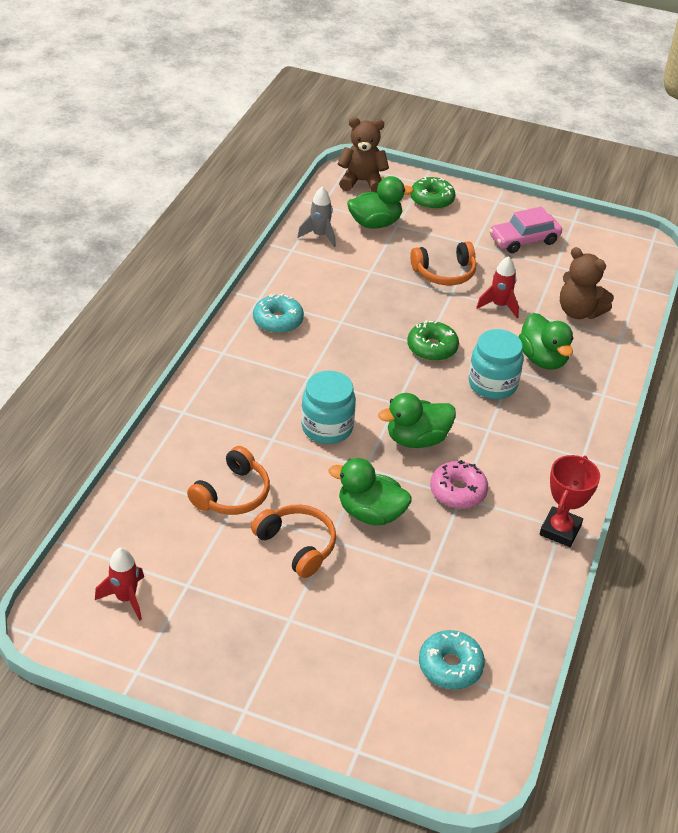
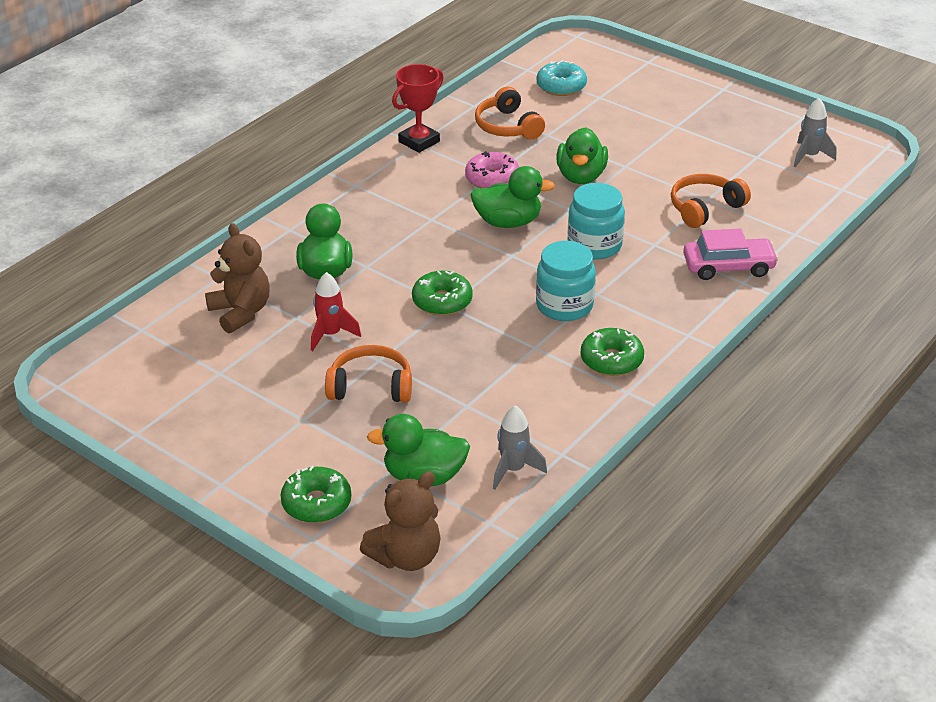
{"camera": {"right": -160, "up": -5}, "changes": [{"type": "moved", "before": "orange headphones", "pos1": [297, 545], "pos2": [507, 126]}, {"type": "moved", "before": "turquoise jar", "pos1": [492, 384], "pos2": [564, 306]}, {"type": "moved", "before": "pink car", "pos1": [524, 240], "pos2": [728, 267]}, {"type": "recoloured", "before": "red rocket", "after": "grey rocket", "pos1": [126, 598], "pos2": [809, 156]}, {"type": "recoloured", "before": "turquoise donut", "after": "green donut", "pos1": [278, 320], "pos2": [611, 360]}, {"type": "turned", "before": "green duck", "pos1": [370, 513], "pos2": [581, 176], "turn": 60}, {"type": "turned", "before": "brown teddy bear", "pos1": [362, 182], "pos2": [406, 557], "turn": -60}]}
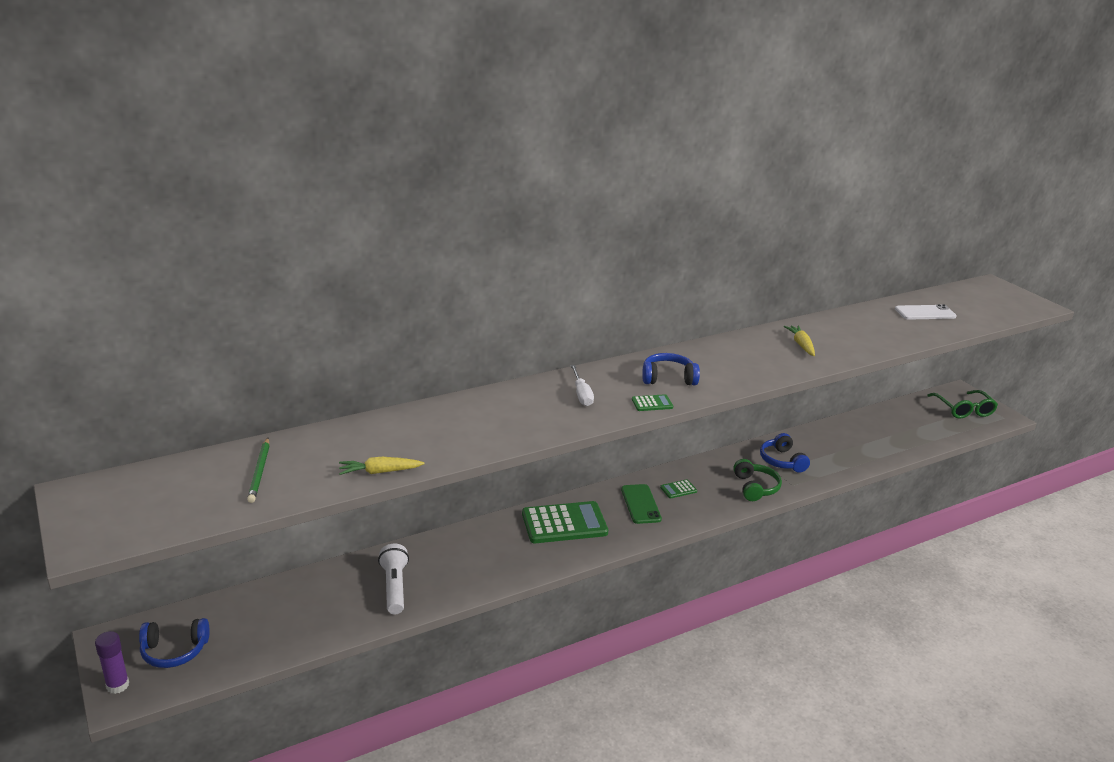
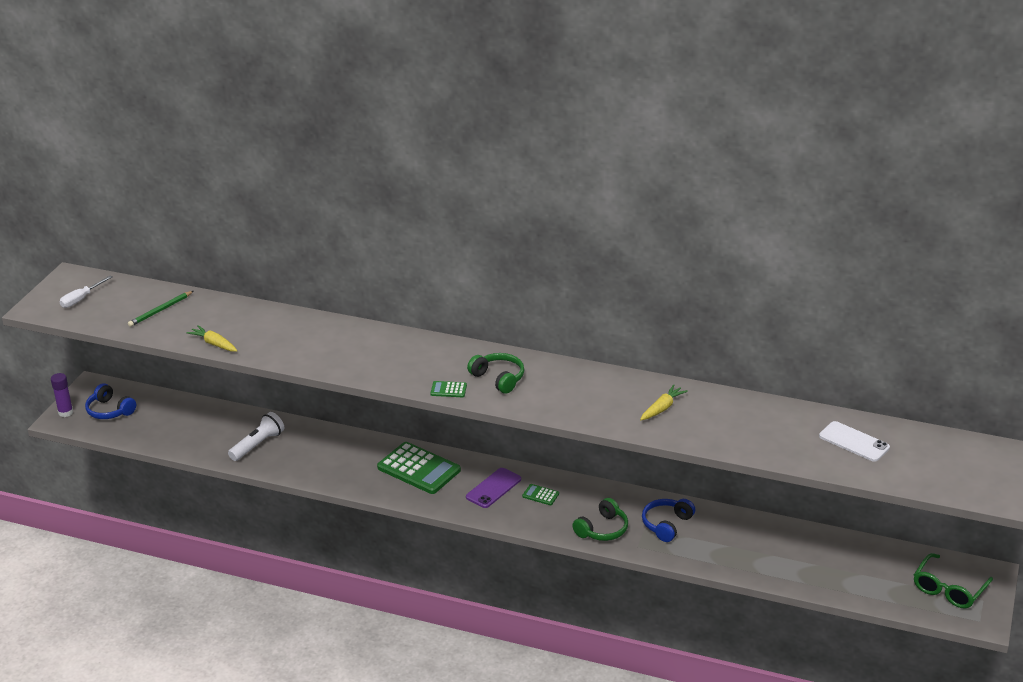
{"camera": {"right": 50, "up": 5}, "changes": [{"type": "moved", "before": "white screwdriver", "pos1": [581, 394], "pos2": [81, 299]}, {"type": "recoloured", "before": "green phone", "after": "purple phone", "pos1": [640, 504], "pos2": [493, 488]}, {"type": "recoloured", "before": "blue headphones", "after": "green headphones", "pos1": [668, 378], "pos2": [498, 378]}, {"type": "turned", "before": "green calculator", "pos1": [652, 403], "pos2": [448, 390], "turn": 150}]}
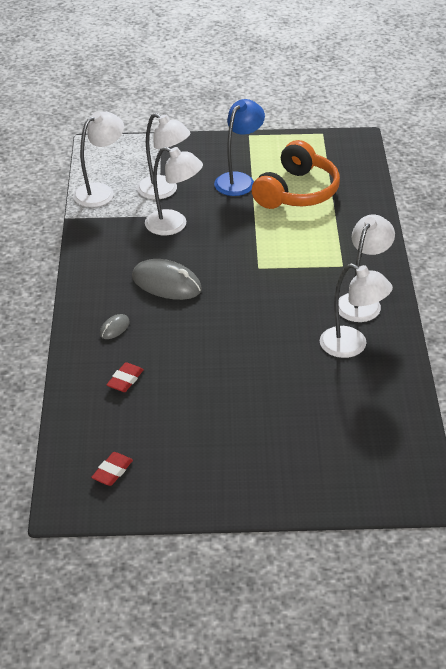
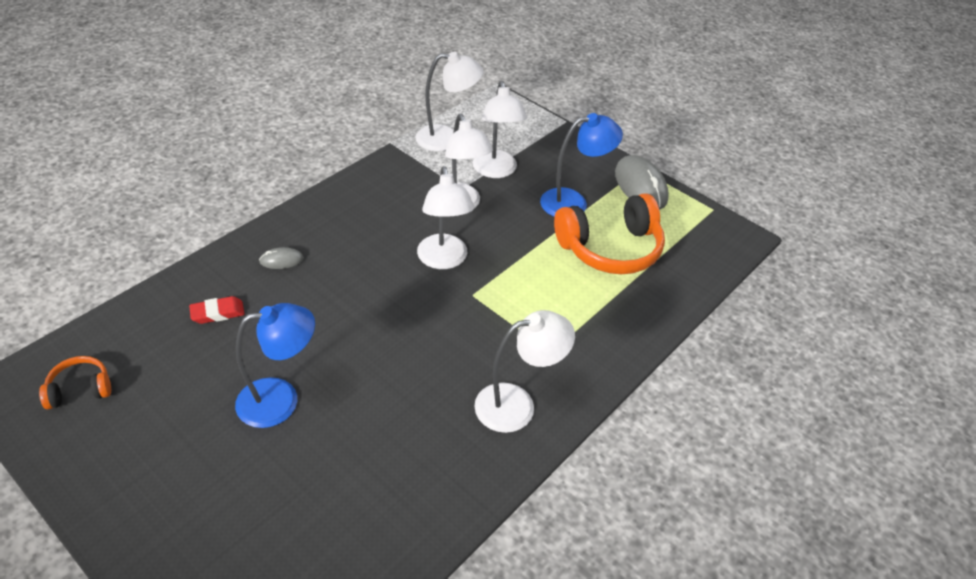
{"camera": {"right": 40, "up": 5}, "changes": [{"type": "added", "after": "blue lamp", "pos2": [281, 399]}, {"type": "moved", "before": "grey mouse", "pos1": [166, 283], "pos2": [640, 186]}, {"type": "moved", "before": "white lamp", "pos1": [352, 346], "pos2": [444, 260]}, {"type": "replaced", "before": "red eraser", "after": "orange headphones", "pos1": [112, 471], "pos2": [80, 389]}]}
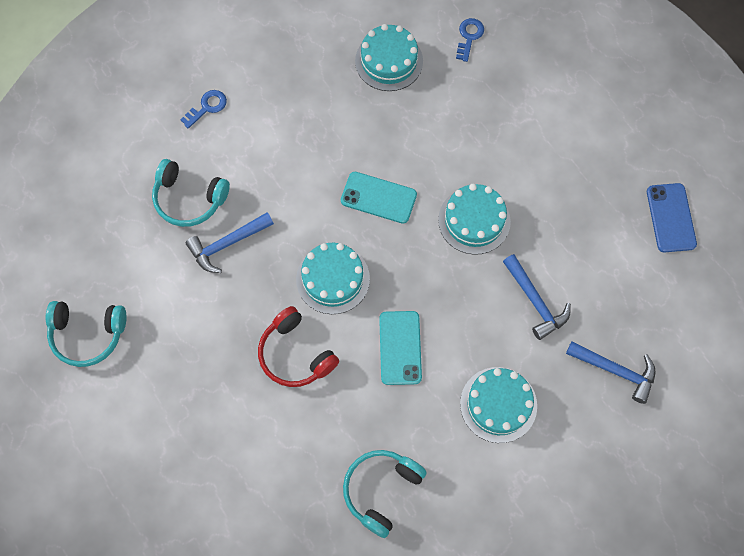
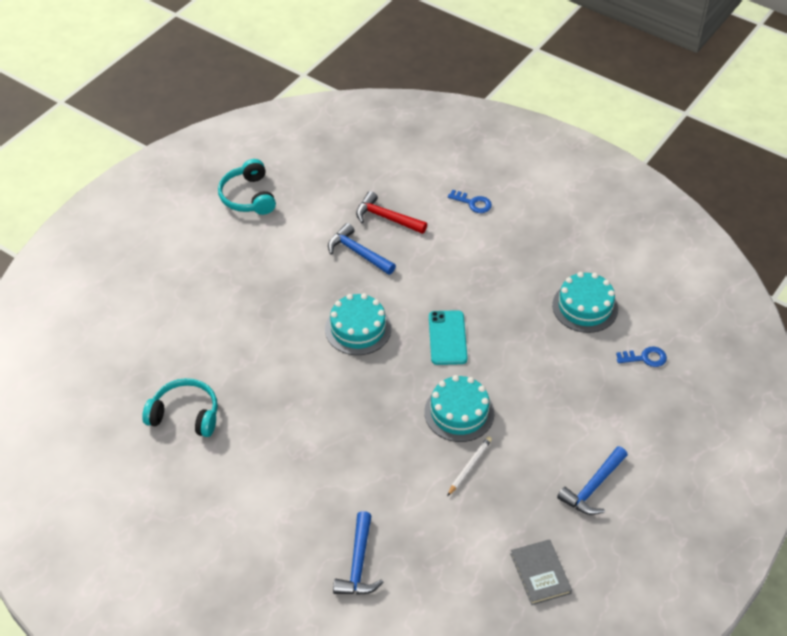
{"camera": {"right": 70, "up": -20}, "changes": [{"type": "removed", "before": "red headphones", "pos1": [295, 354]}, {"type": "removed", "before": "turquoise phone", "pos1": [400, 348]}, {"type": "removed", "before": "turquoise cake", "pos1": [498, 404]}, {"type": "added", "after": "white pencil", "pos2": [469, 466]}, {"type": "moved", "before": "blue hammer", "pos1": [535, 301], "pos2": [593, 487]}, {"type": "replaced", "before": "turquoise headphones", "after": "red hammer", "pos1": [189, 199], "pos2": [386, 218]}, {"type": "replaced", "before": "blue phone", "after": "grey book", "pos1": [671, 218], "pos2": [540, 573]}]}
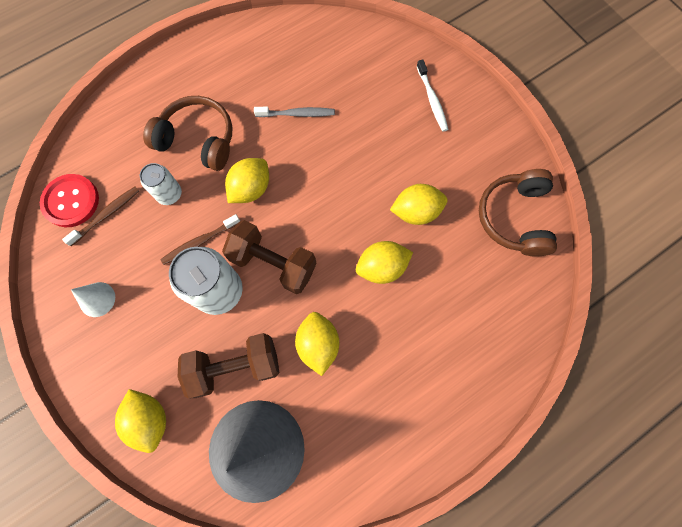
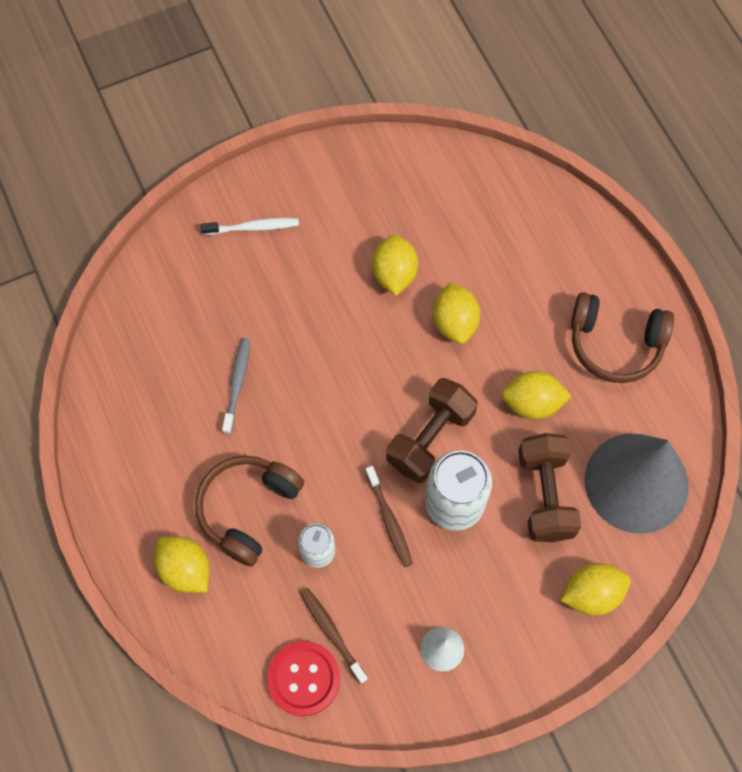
{"camera": {"right": -80, "up": -5}, "changes": [{"type": "moved", "before": "yellow lemon", "pos1": [251, 189], "pos2": [185, 569]}, {"type": "moved", "before": "brown headphones", "pos1": [515, 218], "pos2": [615, 343]}]}
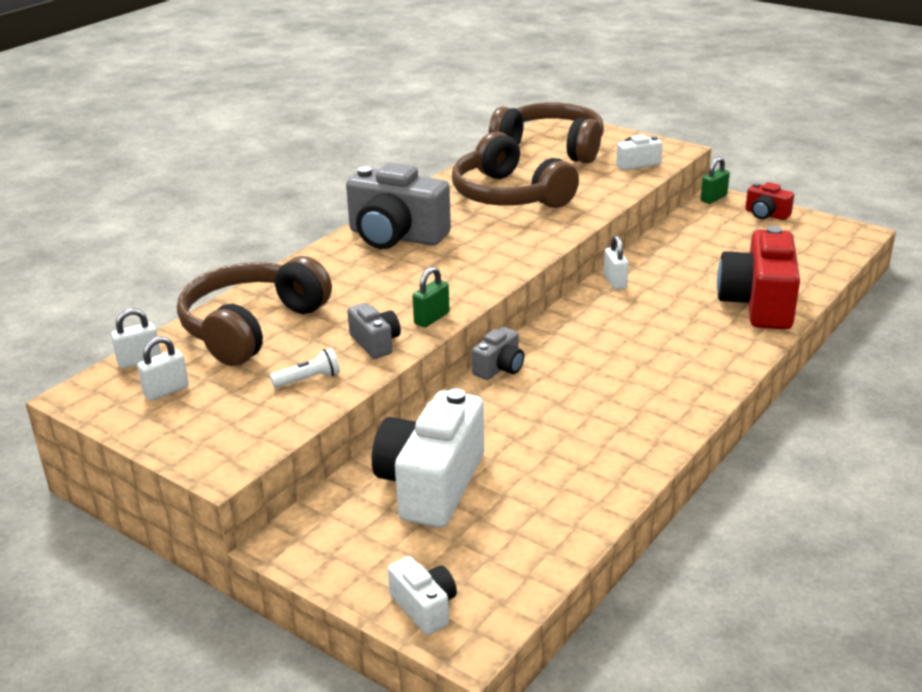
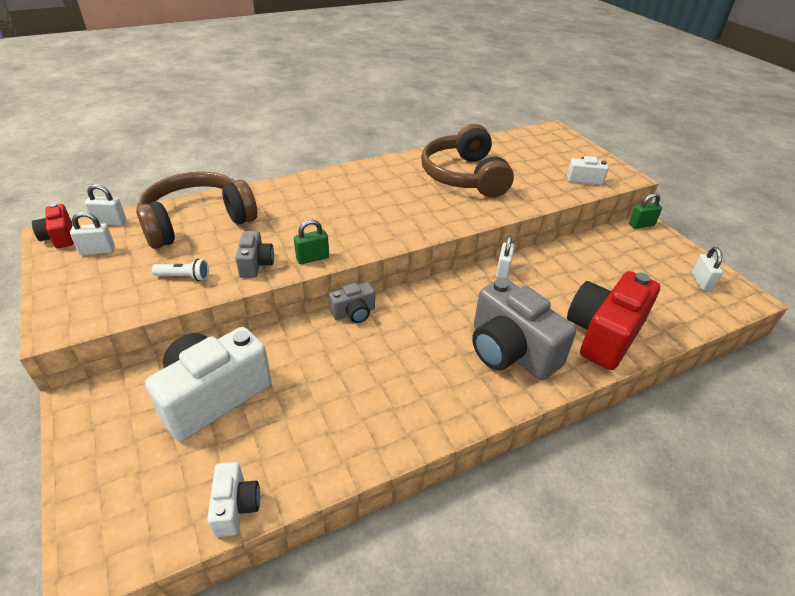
{"camera": {"right": 25, "up": 10}, "changes": [{"type": "removed", "before": "brown headphones", "pos1": [551, 148]}, {"type": "added", "after": "white padlock", "pos2": [701, 282]}, {"type": "moved", "before": "grey camera", "pos1": [396, 236], "pos2": [510, 351]}, {"type": "moved", "before": "white camera", "pos1": [424, 607], "pos2": [235, 506]}, {"type": "moved", "before": "red camera", "pos1": [766, 214], "pos2": [59, 237]}]}
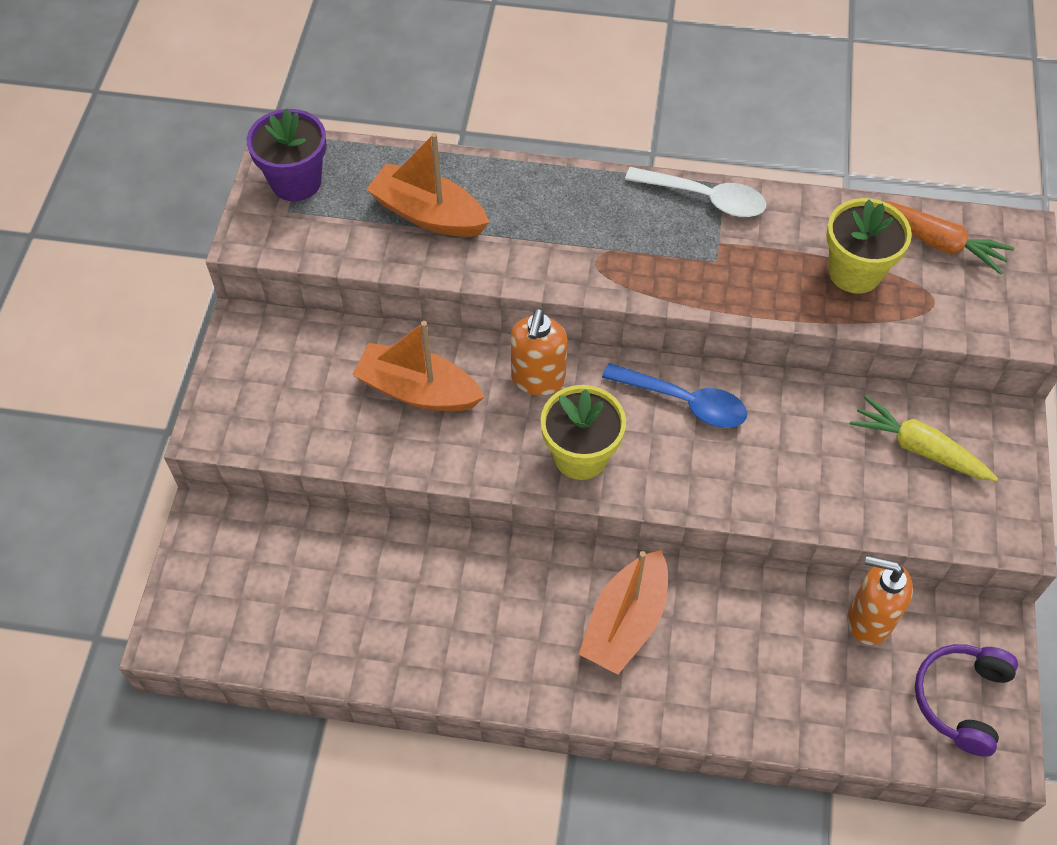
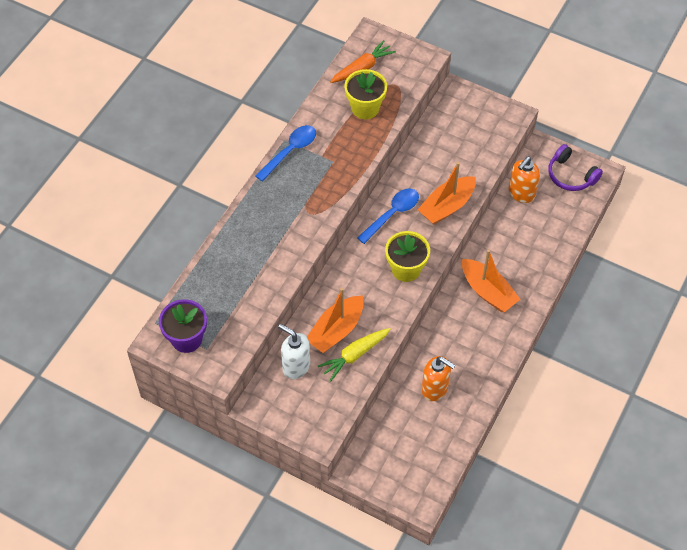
{"camera": {"right": -70, "up": 0}, "changes": [{"type": "added", "after": "white soap dispenser", "pos2": [296, 366]}, {"type": "moved", "before": "orange boat", "pos1": [428, 214], "pos2": [447, 206]}, {"type": "moved", "before": "orange soap dispenser", "pos1": [538, 379], "pos2": [435, 389]}, {"type": "moved", "before": "yellow carrot", "pos1": [918, 448], "pos2": [354, 355]}, {"type": "recoloured", "before": "white spoon", "after": "blue spoon", "pos1": [705, 198], "pos2": [290, 151]}]}
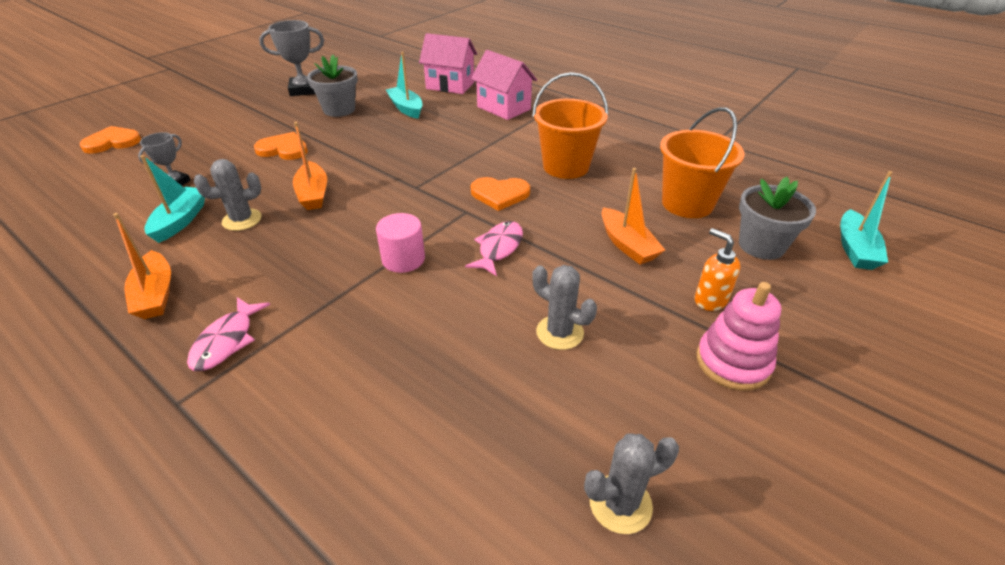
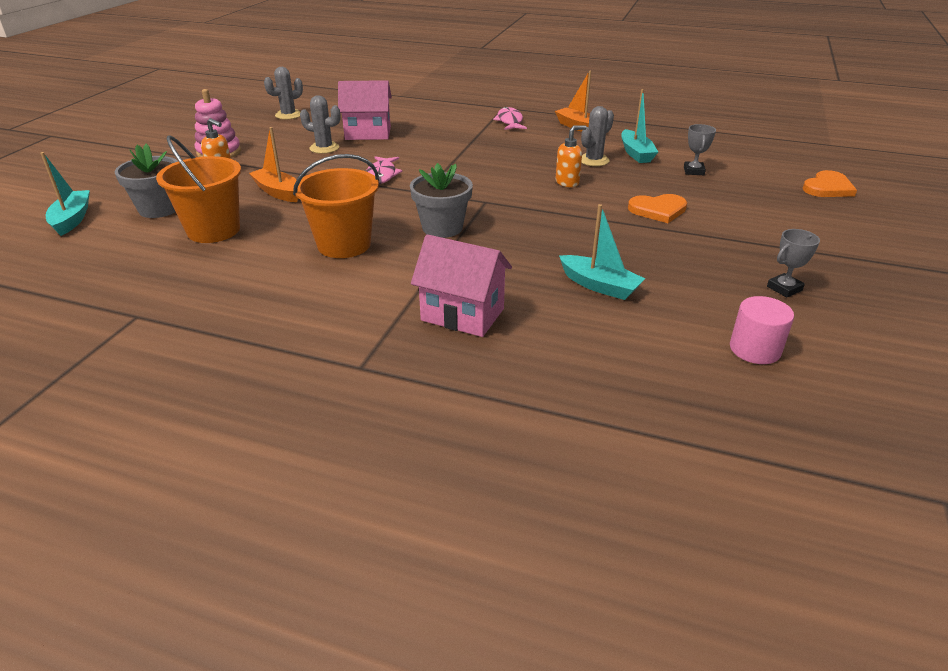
{"camera": {"right": 160, "up": -5}, "changes": [{"type": "removed", "before": "orange heart", "pos1": [500, 194]}, {"type": "moved", "before": "grey flower pot", "pos1": [339, 109], "pos2": [442, 228]}, {"type": "moved", "before": "pink cylinder", "pos1": [403, 259], "pos2": [755, 349]}, {"type": "moved", "before": "pink house", "pos1": [450, 85], "pos2": [368, 133]}, {"type": "replaced", "before": "orange boat", "after": "orange soap dispenser", "pos1": [313, 194], "pos2": [567, 182]}, {"type": "resized", "before": "grey trophy", "pos1": [303, 90], "pos2": [784, 288], "scale": 0.6}]}
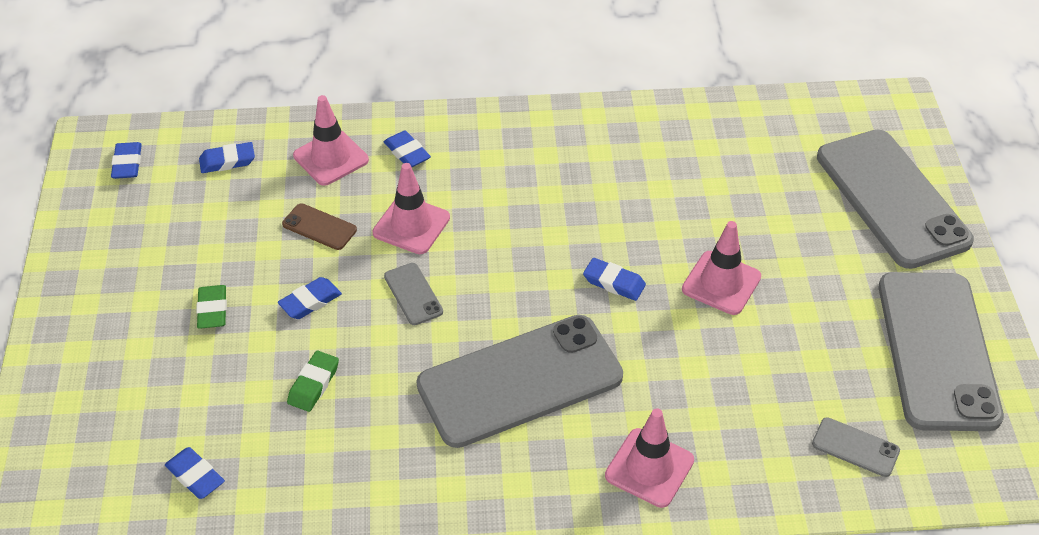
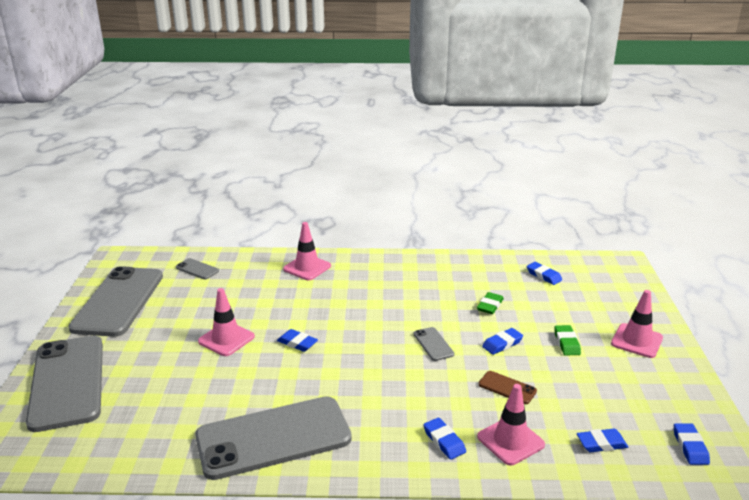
{"camera": {"right": -175, "up": -20}, "changes": [{"type": "moved", "before": "pink traffic cone", "pos1": [411, 225], "pos2": [636, 341]}, {"type": "moved", "before": "grey phone", "pos1": [520, 381], "pos2": [273, 438]}]}
